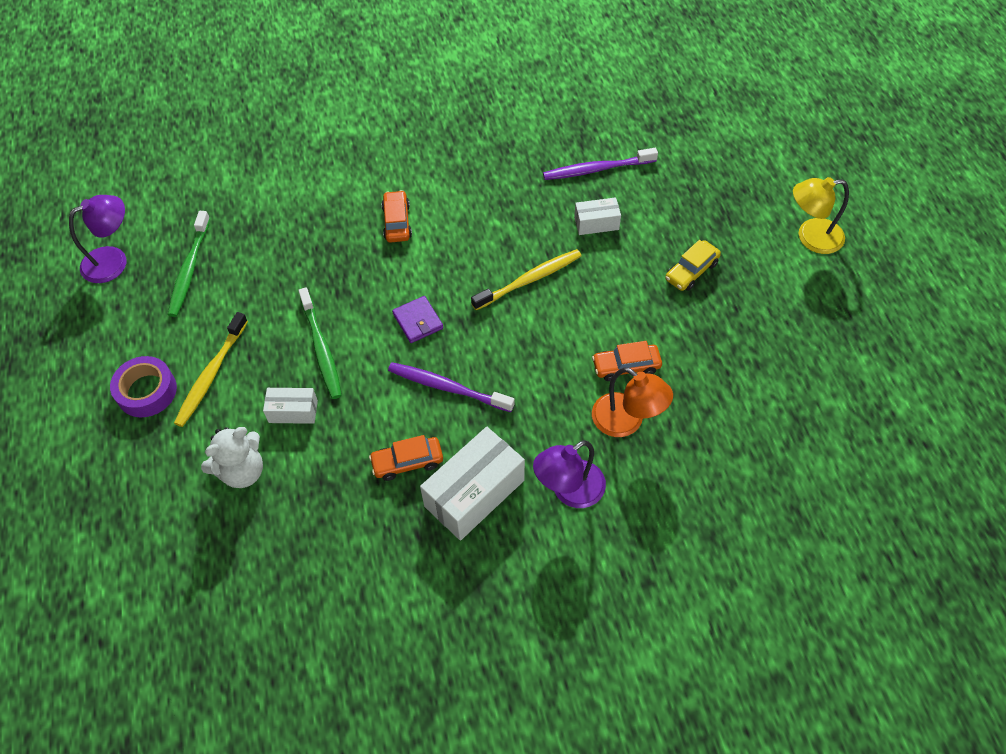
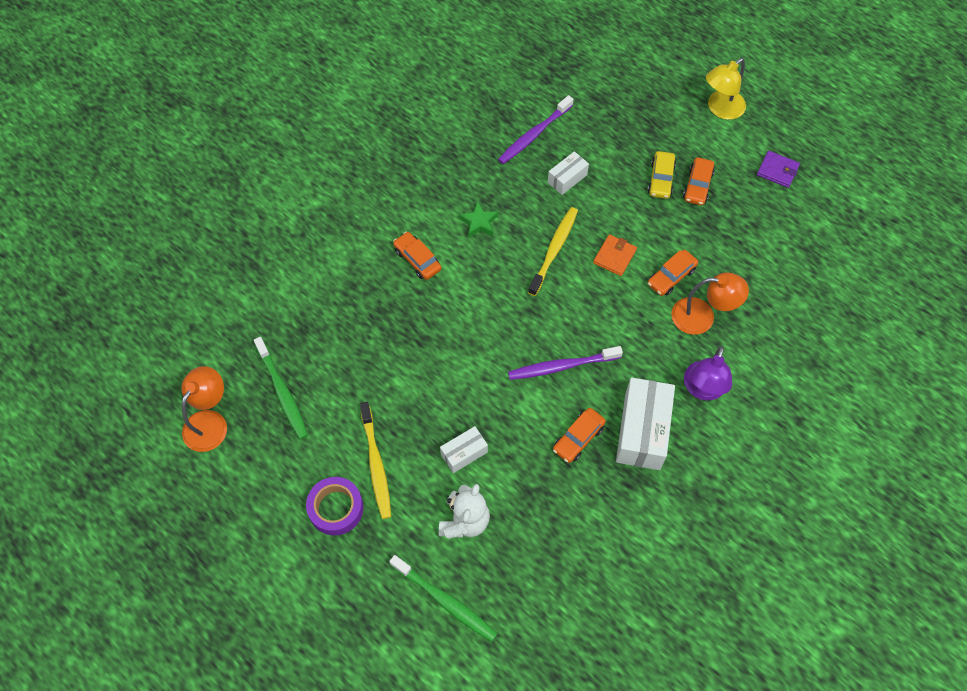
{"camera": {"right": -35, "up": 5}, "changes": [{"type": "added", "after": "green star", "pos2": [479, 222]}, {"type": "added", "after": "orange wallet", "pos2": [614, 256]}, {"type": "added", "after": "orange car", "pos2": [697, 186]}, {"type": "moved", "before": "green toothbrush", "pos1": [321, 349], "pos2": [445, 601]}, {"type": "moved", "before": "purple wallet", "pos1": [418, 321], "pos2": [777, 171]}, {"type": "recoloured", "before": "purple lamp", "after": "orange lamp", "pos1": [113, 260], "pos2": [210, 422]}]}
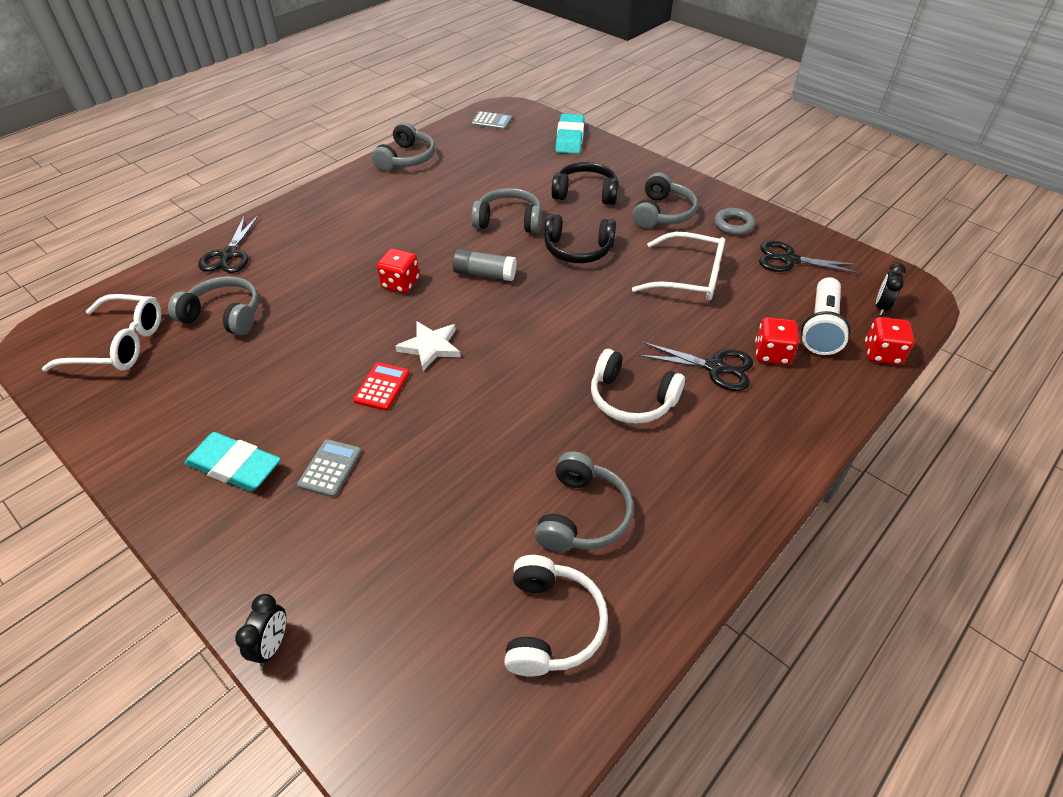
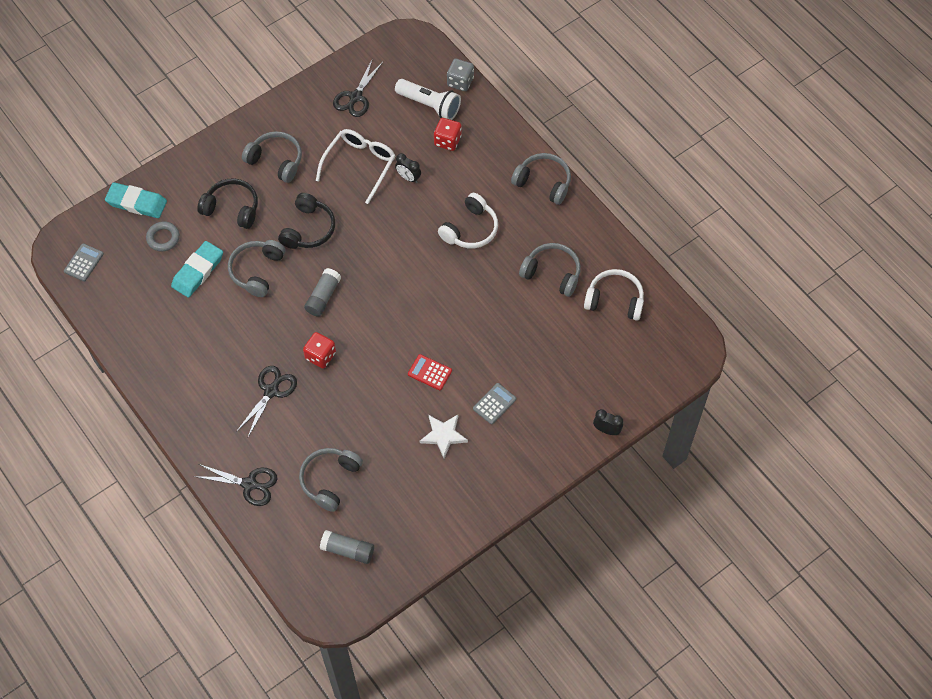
{"camera": {"right": -80, "up": 15}, "changes": [{"type": "moved", "before": "turquoise eraser", "pos1": [234, 466], "pos2": [198, 271]}, {"type": "moved", "before": "grey headphones", "pos1": [406, 159], "pos2": [543, 182]}, {"type": "moved", "before": "white star", "pos1": [430, 347], "pos2": [443, 435]}, {"type": "moved", "before": "black scissors", "pos1": [715, 368], "pos2": [271, 391]}, {"type": "moved", "before": "grey ring", "pos1": [733, 225], "pos2": [163, 238]}, {"type": "moved", "before": "black clock", "pos1": [881, 307], "pos2": [408, 177]}, {"type": "replaced", "before": "white glasses", "after": "grey glue stick", "pos1": [121, 344], "pos2": [347, 550]}, {"type": "recoloured", "before": "red dice", "after": "grey dice", "pos1": [882, 353], "pos2": [460, 82]}, {"type": "turned", "before": "grey calculator", "pos1": [330, 468], "pos2": [494, 404], "turn": 105}, {"type": "turned", "before": "black headphones", "pos1": [585, 193], "pos2": [232, 208], "turn": 90}]}
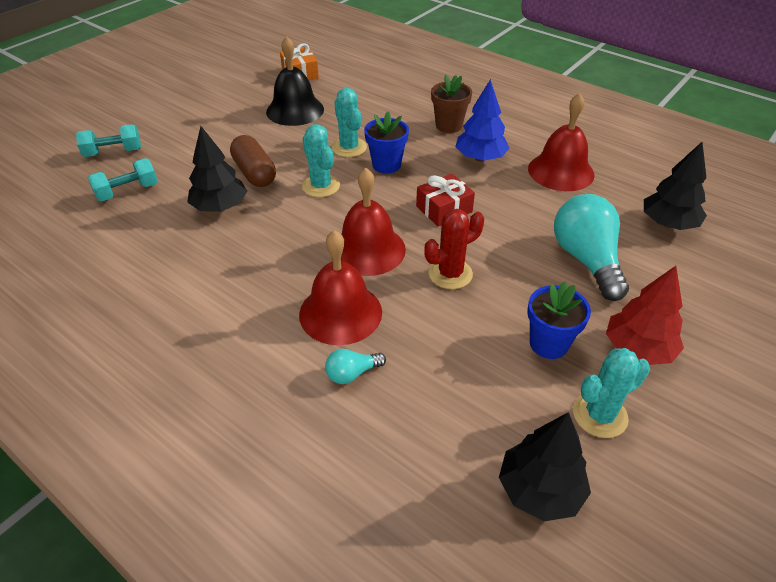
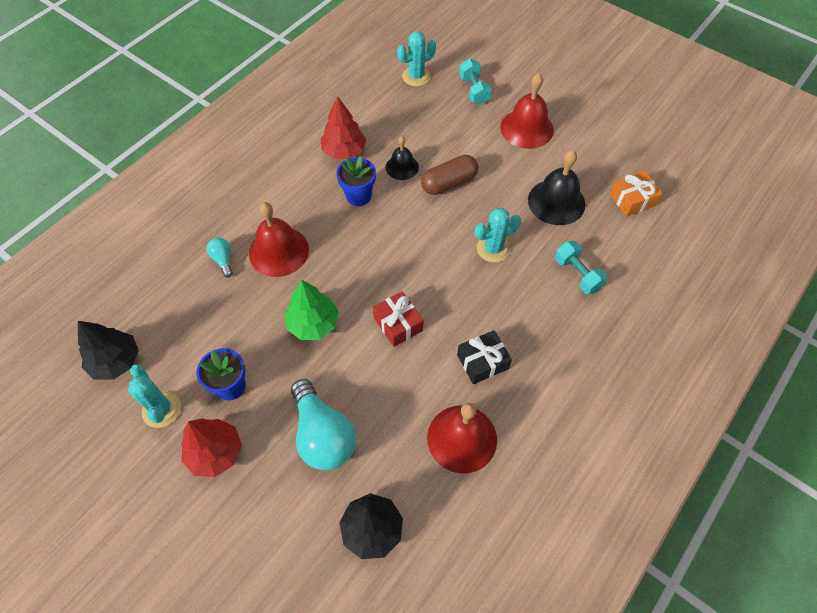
{"camera": {"right": 90, "up": 15}, "changes": [{"type": "removed", "before": "brown flower pot", "pos1": [448, 125]}, {"type": "added", "after": "red tree", "pos2": [344, 151]}, {"type": "moved", "before": "turquoise dumbbell", "pos1": [127, 192], "pos2": [577, 274]}, {"type": "moved", "before": "turquoise cactus", "pos1": [321, 186], "pos2": [416, 76]}, {"type": "moved", "before": "red bell", "pos1": [368, 249], "pos2": [526, 128]}, {"type": "moved", "before": "blue flower pot", "pos1": [386, 165], "pos2": [358, 196]}, {"type": "replaced", "before": "black tree", "after": "black bell", "pos1": [220, 207], "pos2": [402, 167]}, {"type": "replaced", "before": "red cactus", "after": "green tree", "pos1": [450, 274], "pos2": [313, 324]}, {"type": "replaced", "before": "blue tree", "after": "black gift", "pos1": [480, 158], "pos2": [482, 362]}, {"type": "turned", "before": "turquoise light bulb", "pos1": [586, 260], "pos2": [323, 435], "turn": 75}]}
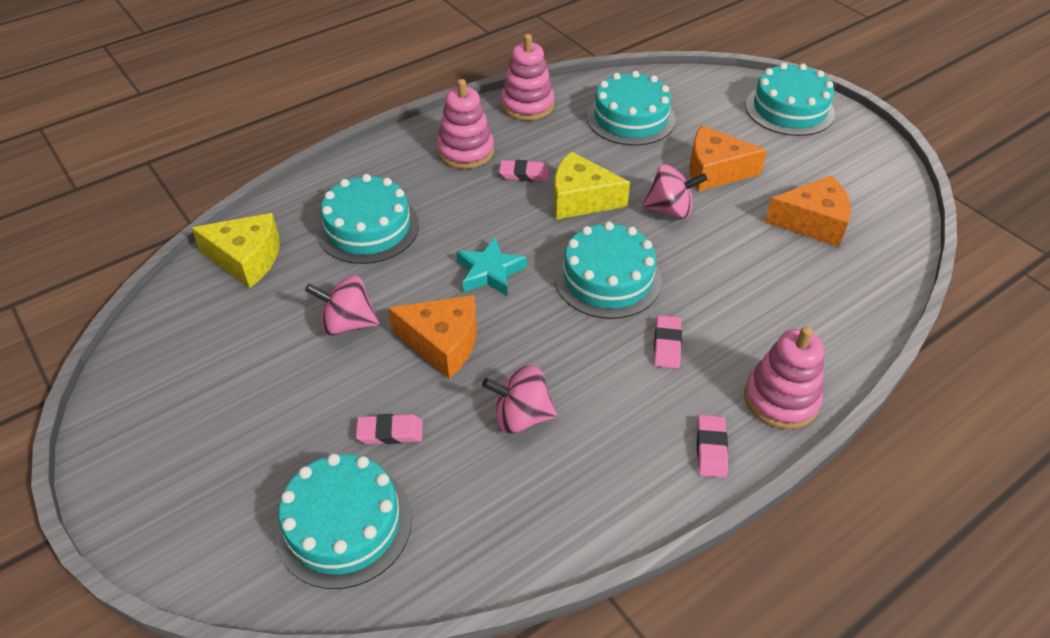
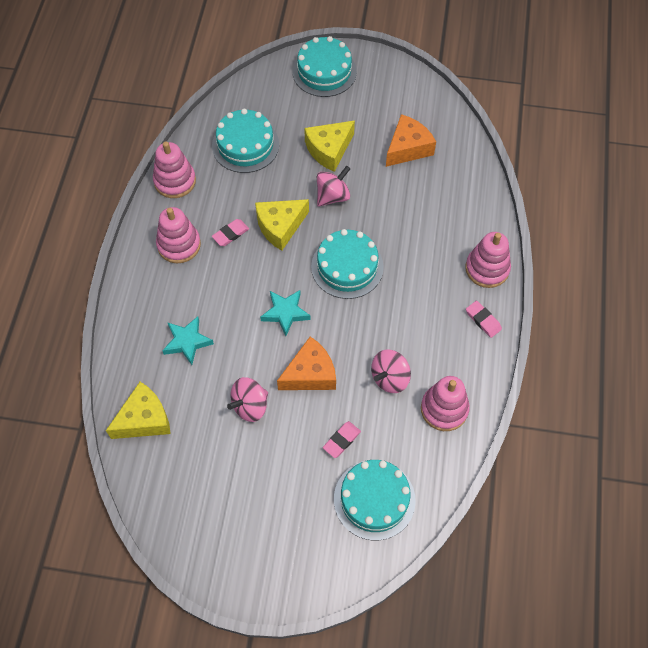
{"camera": {"right": -45, "up": 15}, "changes": [{"type": "removed", "before": "pink eraser", "pos1": [667, 344]}, {"type": "added", "after": "pink stacking toy", "pos2": [444, 409]}, {"type": "replaced", "before": "turquoise cake", "after": "turquoise star", "pos1": [368, 228], "pos2": [187, 342]}, {"type": "recoloured", "before": "orange cheese", "after": "yellow cheese", "pos1": [715, 171], "pos2": [329, 150]}]}
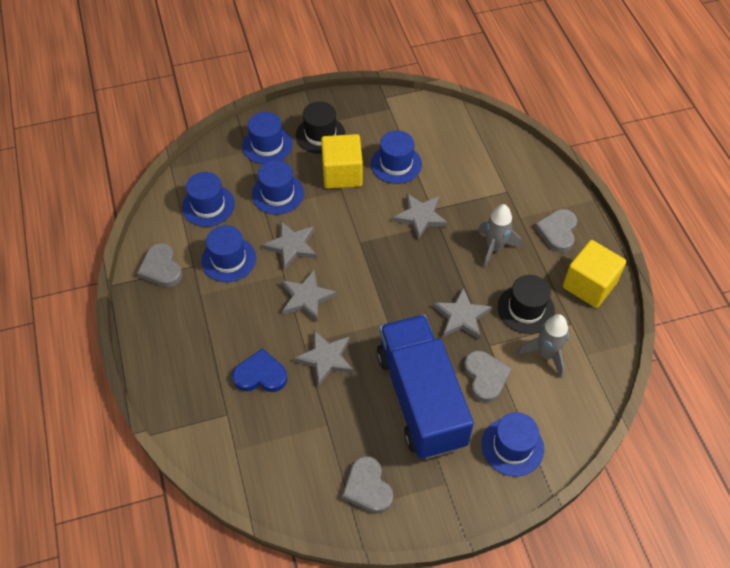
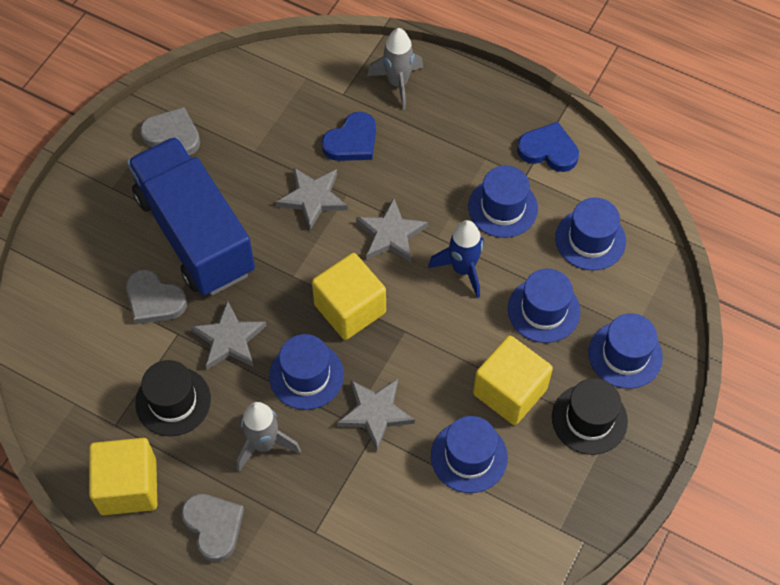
{"camera": {"right": 135, "up": 5}, "changes": [{"type": "added", "after": "yellow cube", "pos2": [350, 309]}, {"type": "moved", "before": "blue hat", "pos1": [512, 446], "pos2": [306, 375]}, {"type": "moved", "before": "grey rocket", "pos1": [546, 354], "pos2": [398, 83]}, {"type": "replaced", "before": "grey star", "after": "blue rocket", "pos1": [292, 246], "pos2": [463, 269]}, {"type": "recoloured", "before": "grey heart", "after": "blue heart", "pos1": [161, 268], "pos2": [548, 150]}, {"type": "turned", "before": "blue truck", "pos1": [421, 399], "pos2": [195, 234], "turn": -150}]}
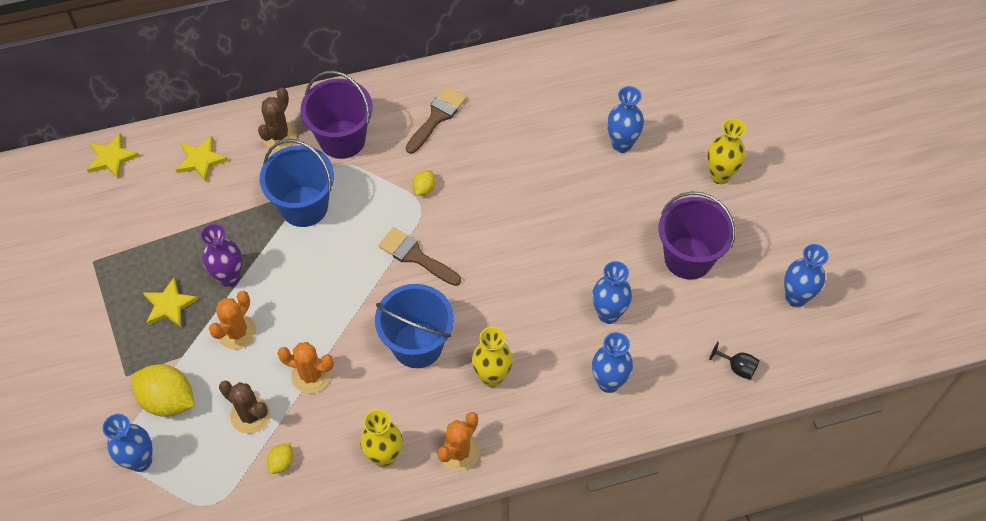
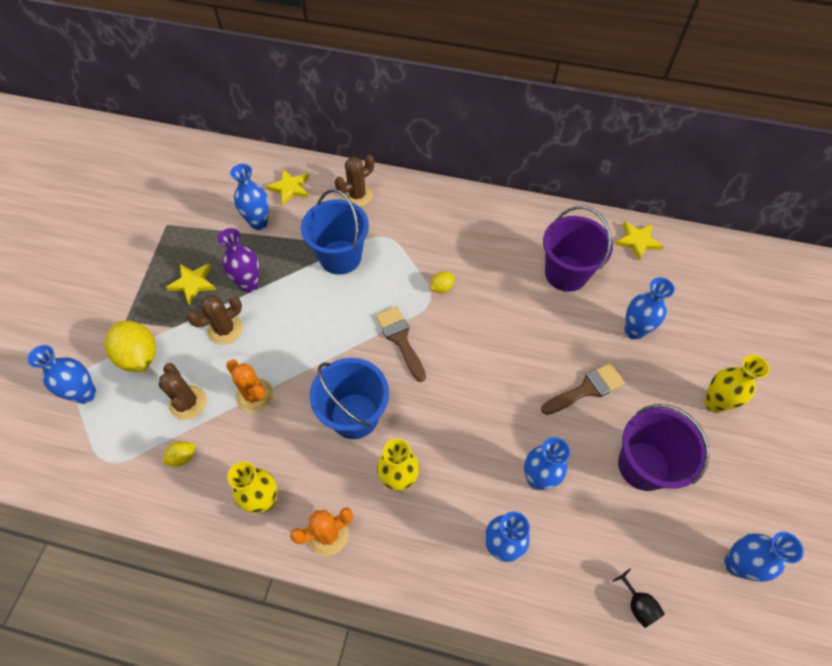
{"camera": {"right": 30, "up": 0}, "changes": [{"type": "added", "after": "blue vase", "pos2": [259, 223]}, {"type": "moved", "before": "yellow star", "pos1": [111, 158], "pos2": [637, 241]}, {"type": "moved", "before": "purple bucket", "pos1": [342, 139], "pos2": [566, 273]}, {"type": "moved", "before": "brown brush", "pos1": [437, 117], "pos2": [586, 389]}, {"type": "recoloured", "before": "orange cactus", "after": "brown cactus", "pos1": [237, 332], "pos2": [225, 329]}]}
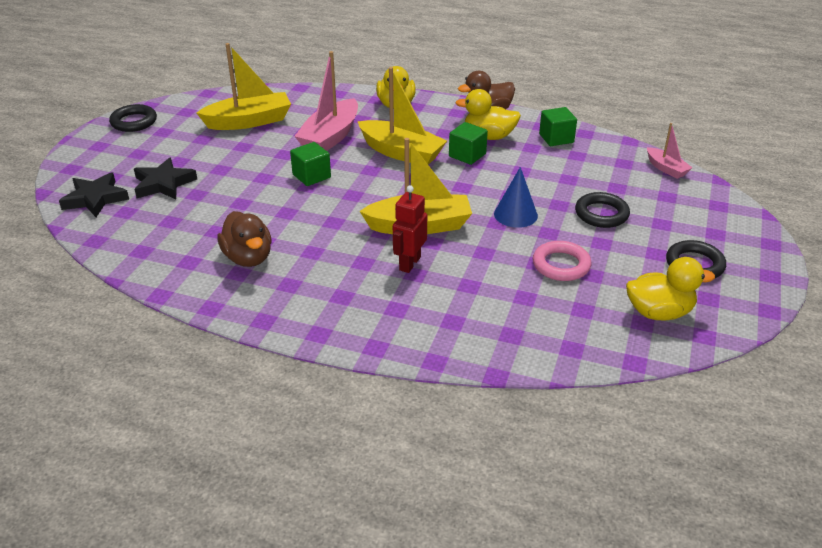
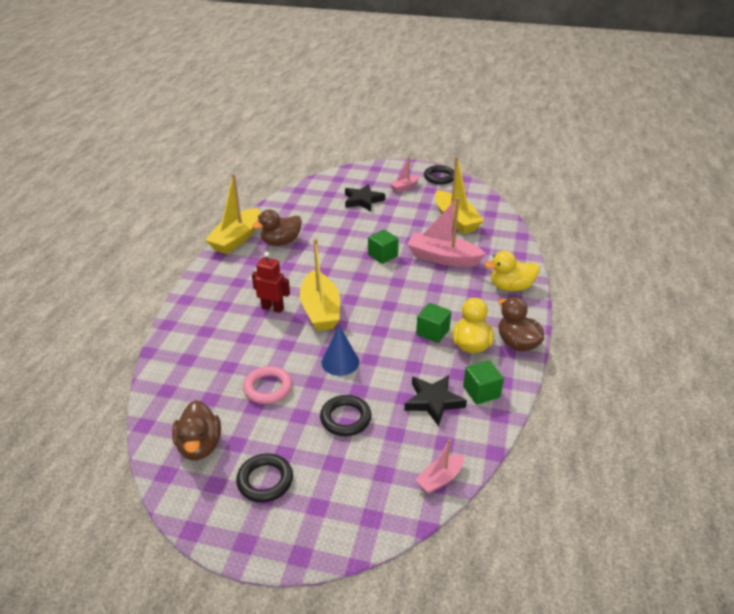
{"camera": {"right": 85, "up": 0}, "changes": [{"type": "added", "after": "pink boat", "pos2": [404, 187]}, {"type": "moved", "before": "black star", "pos1": [95, 199], "pos2": [433, 401]}, {"type": "moved", "before": "yellow boat", "pos1": [401, 152], "pos2": [236, 239]}, {"type": "recoloured", "before": "yellow duck", "after": "brown duck", "pos1": [659, 312], "pos2": [199, 446]}]}
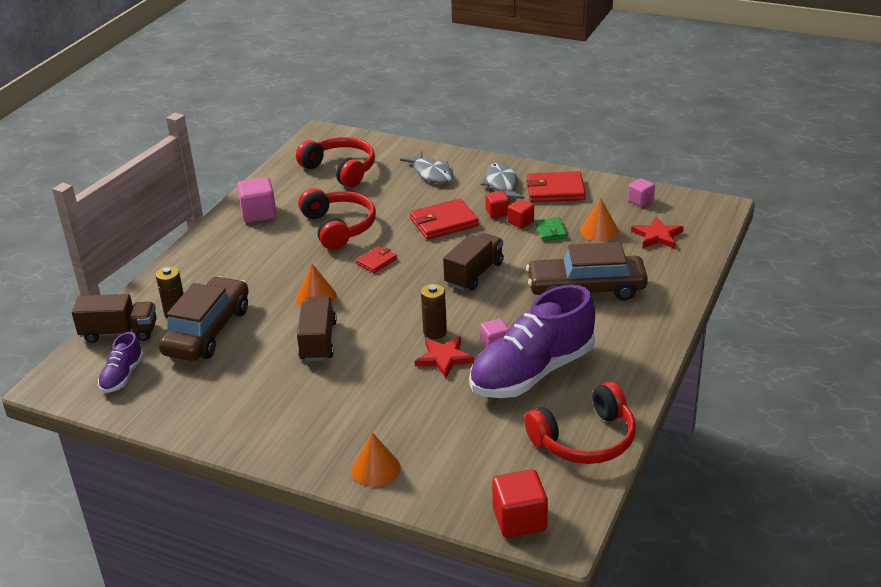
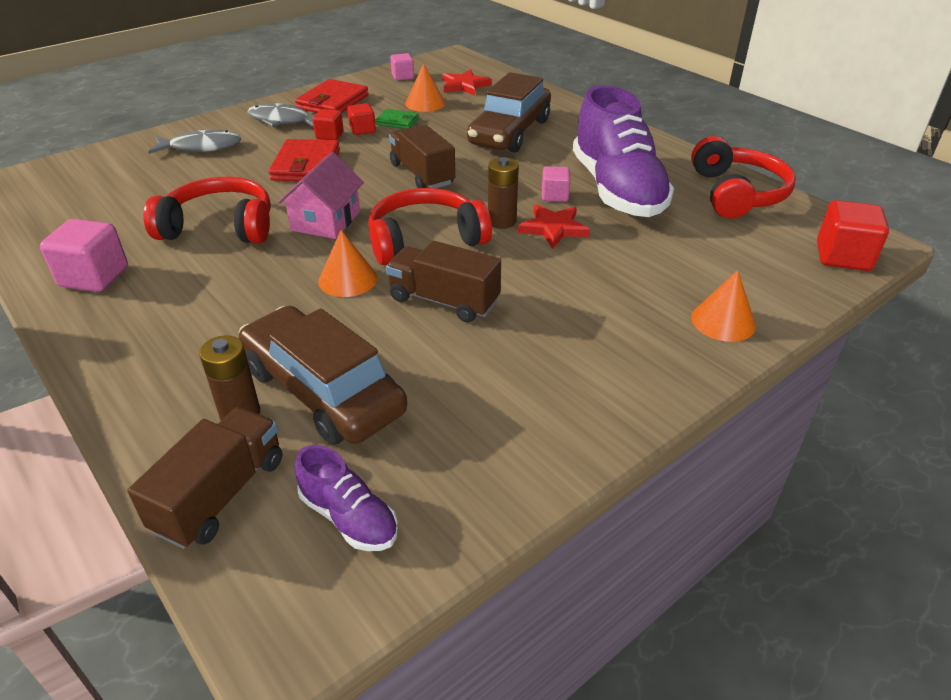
{"camera": {"right": -65, "up": 5}, "changes": [{"type": "moved", "before": "red headphones", "pos1": [340, 170], "pos2": [425, 240]}, {"type": "replaced", "before": "red wallet", "after": "pink house", "pos1": [376, 261], "pos2": [326, 221]}]}
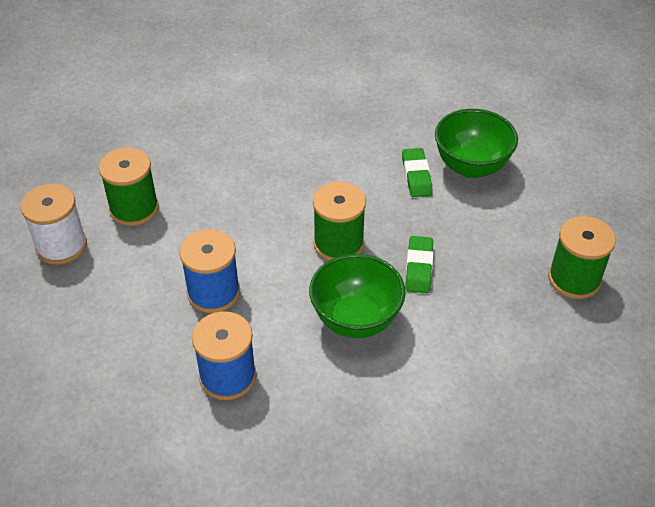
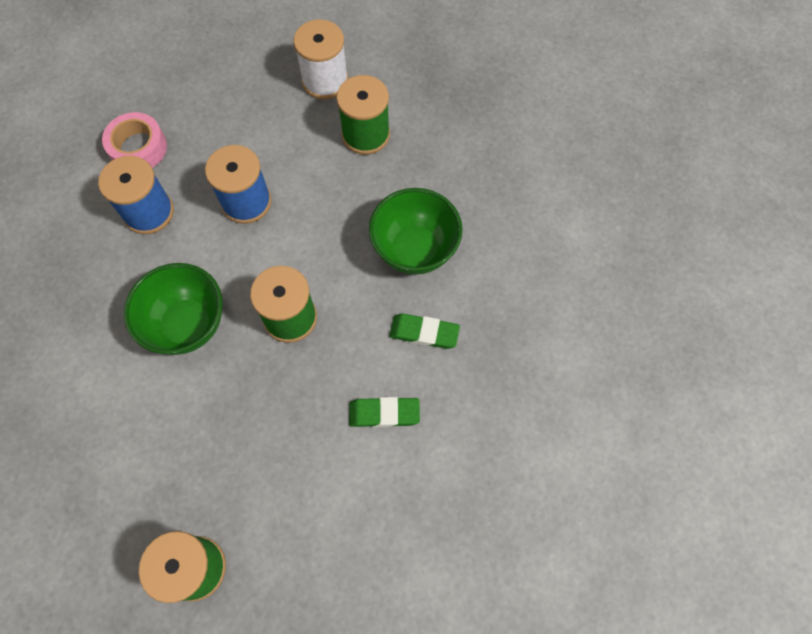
{"camera": {"right": 95, "up": 20}, "changes": [{"type": "added", "after": "pink tape", "pos2": [138, 148]}, {"type": "moved", "before": "green eraser", "pos1": [419, 267], "pos2": [424, 333]}, {"type": "moved", "before": "green bowl", "pos1": [471, 167], "pos2": [414, 250]}]}
